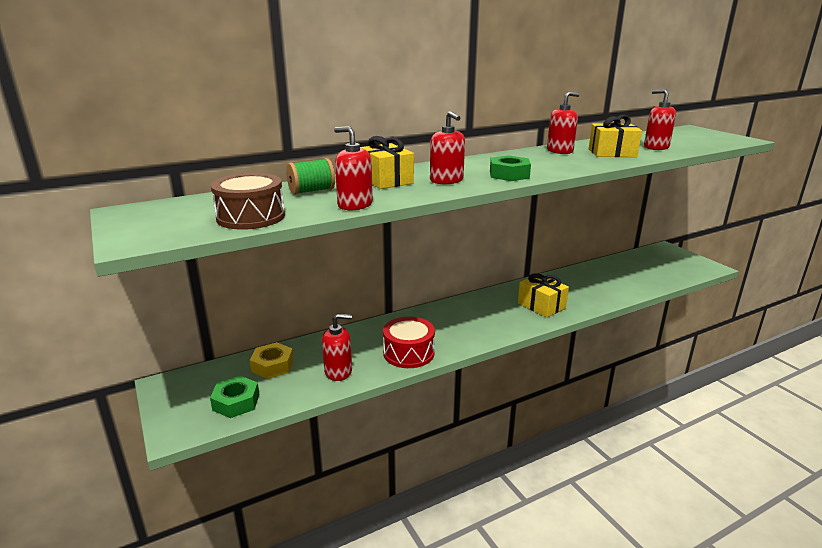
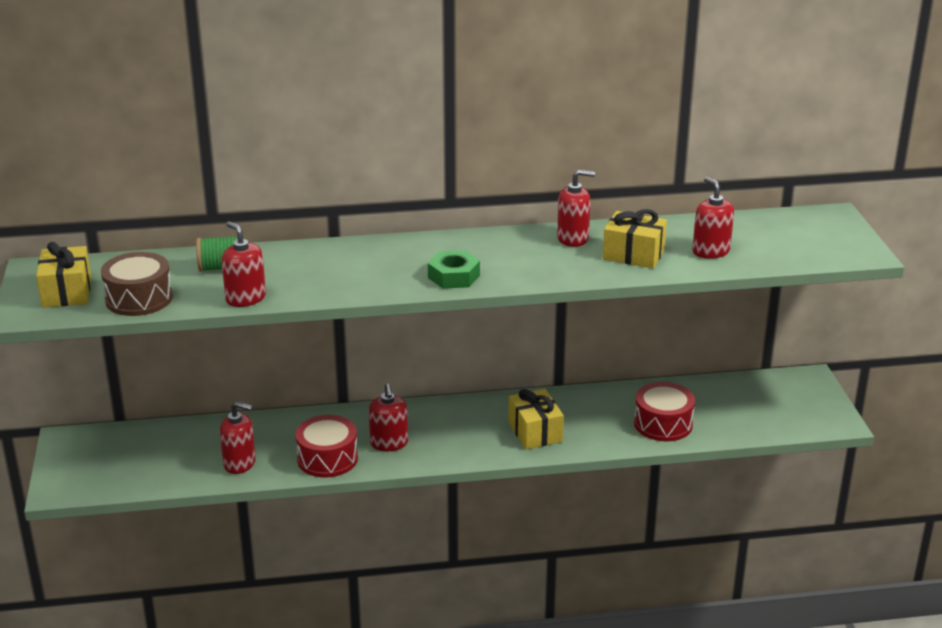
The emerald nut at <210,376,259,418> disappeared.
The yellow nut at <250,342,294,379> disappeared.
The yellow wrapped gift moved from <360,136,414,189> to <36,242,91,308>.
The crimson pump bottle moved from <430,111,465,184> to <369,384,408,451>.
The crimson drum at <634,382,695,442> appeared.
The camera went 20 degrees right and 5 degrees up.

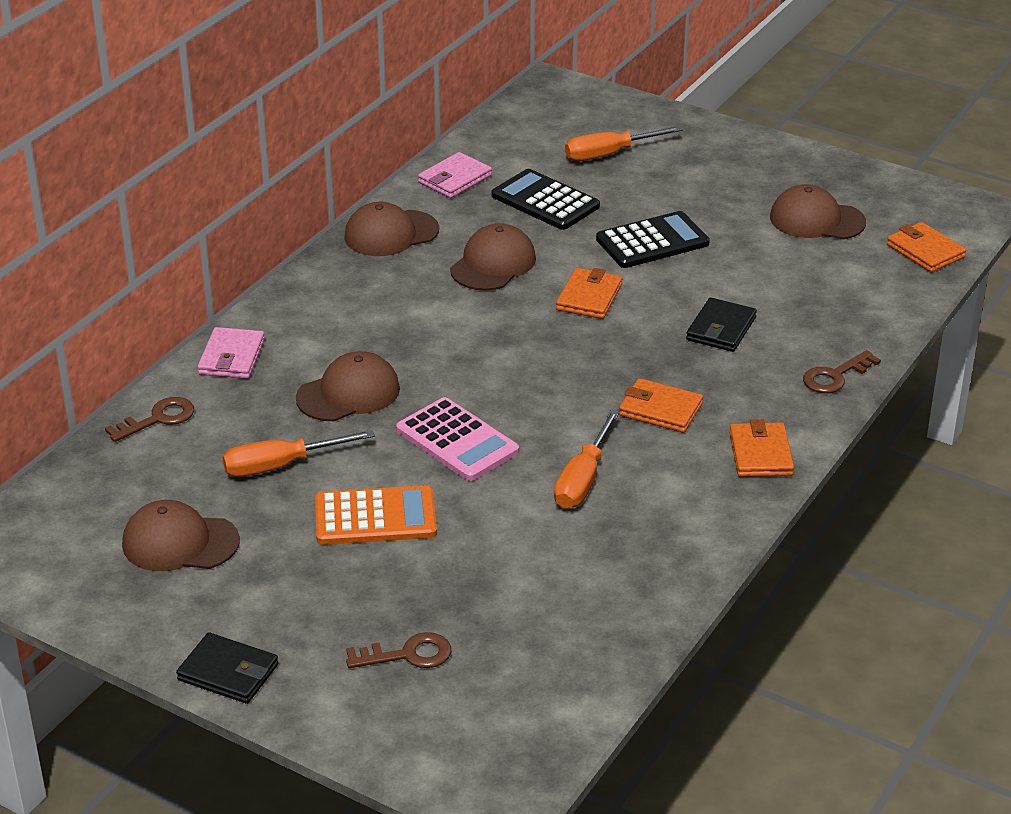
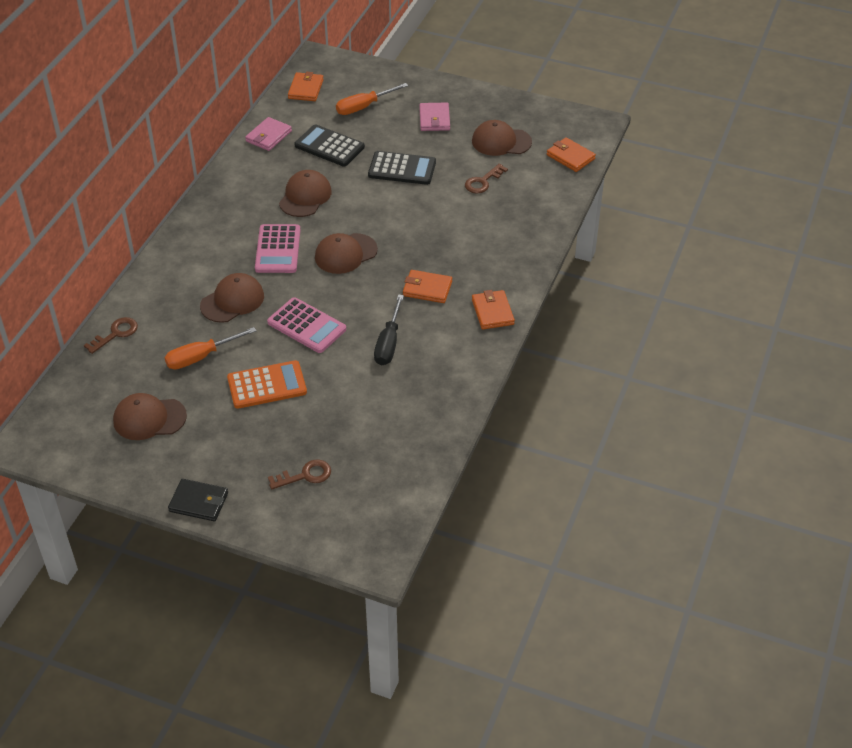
The pink wallet moved from <198,327,265,379> to <419,103,450,131>.
The dark brown cap moved from <344,202,439,256> to <315,233,378,274>.
The orange-coloured flat screwdriver at <554,410,620,509> became the ebony flat screwdriver at <374,294,404,366>.
The orange-coloured wallet moved from <556,268,622,319> to <288,72,324,101>.
The ebony adding machine at <596,211,710,268> turned 45 degrees clockwise.
The ebony wallet at <686,297,757,352> disappeared.
The dark brown key moved from <803,350,881,393> to <465,164,508,194>.
The pink adding machine at <255,224,300,273> appeared.
The camera went 10 degrees left and 10 degrees up.

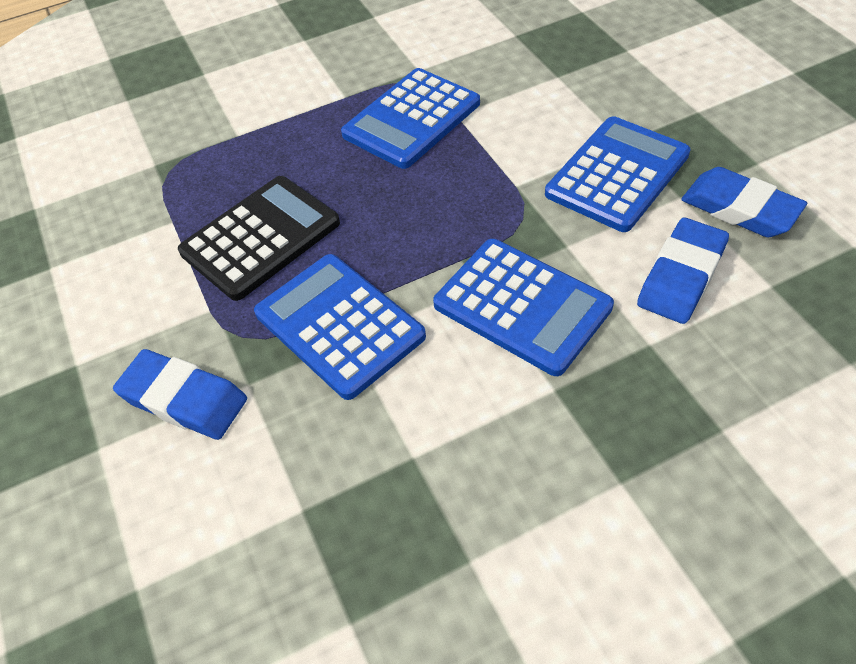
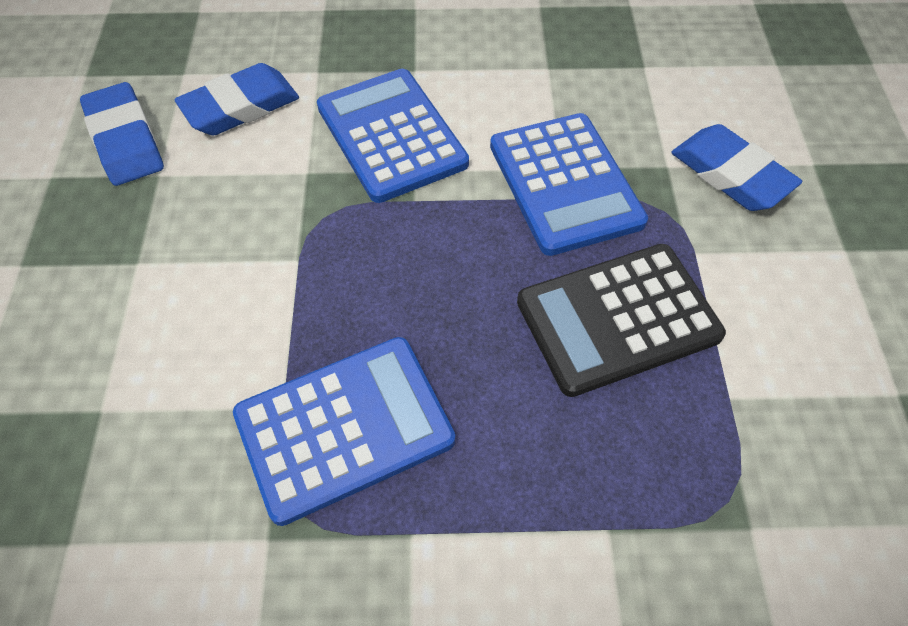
The cobalt adding machine at <545,116,691,232> disappeared.
The camera went 160 degrees left and 5 degrees up.

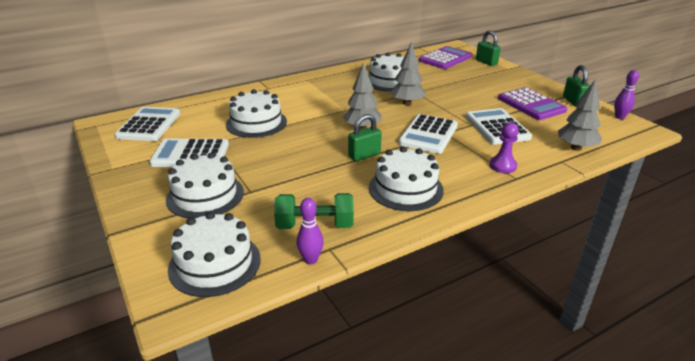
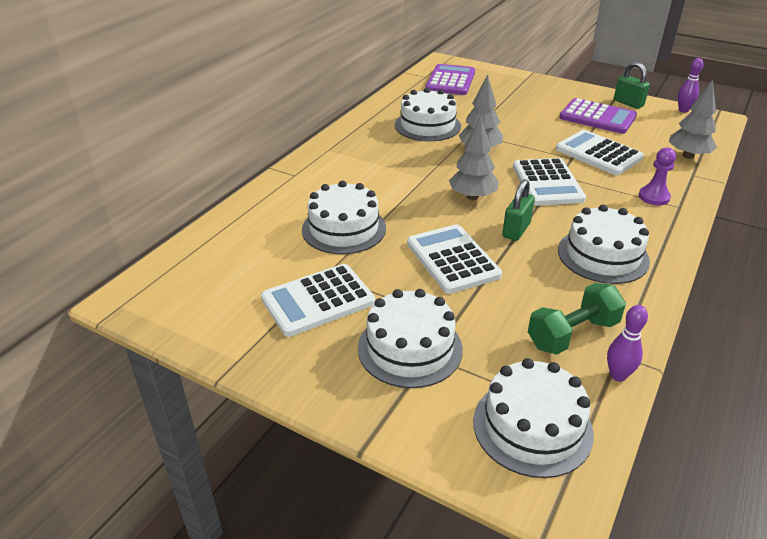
The snow-white adding machine moved from <115,107,180,141> to <407,224,502,294>.
The emerald lock at <476,30,501,66> disappeared.
The camera went 30 degrees left and 5 degrees up.

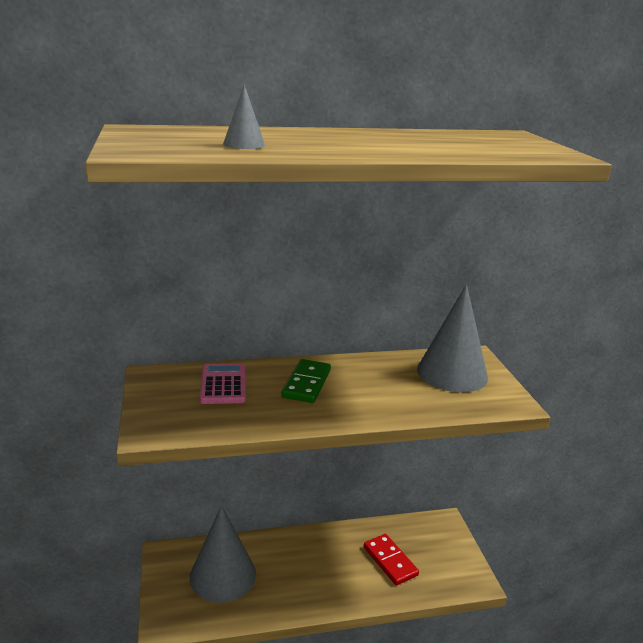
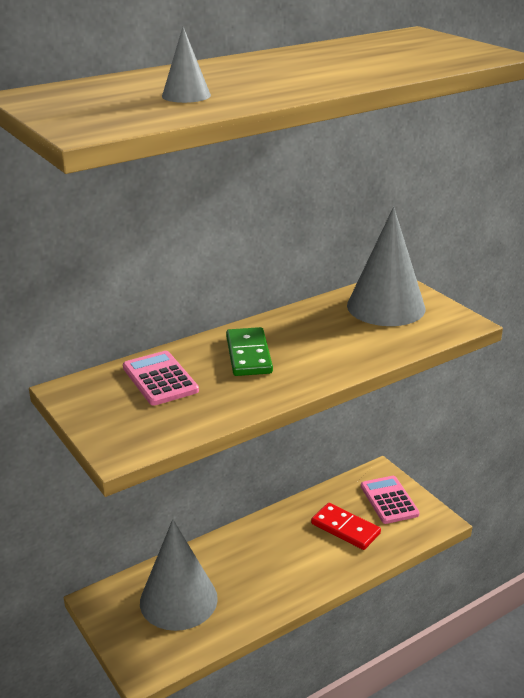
The pink adding machine at <361,476,420,524> appeared.
The camera went 20 degrees left and 5 degrees up.

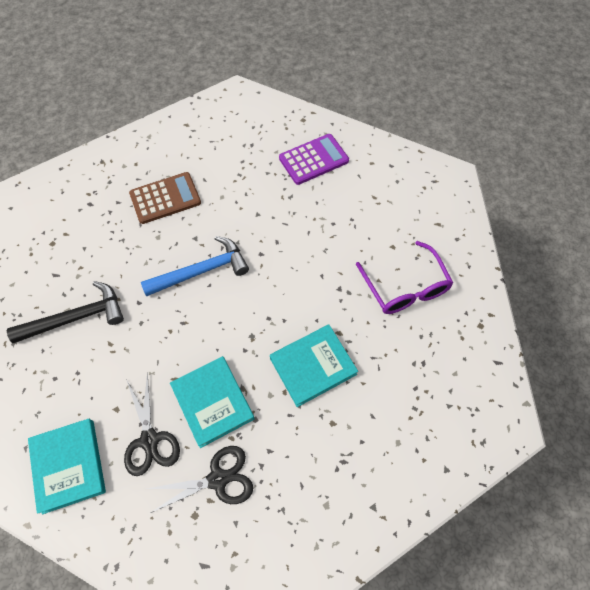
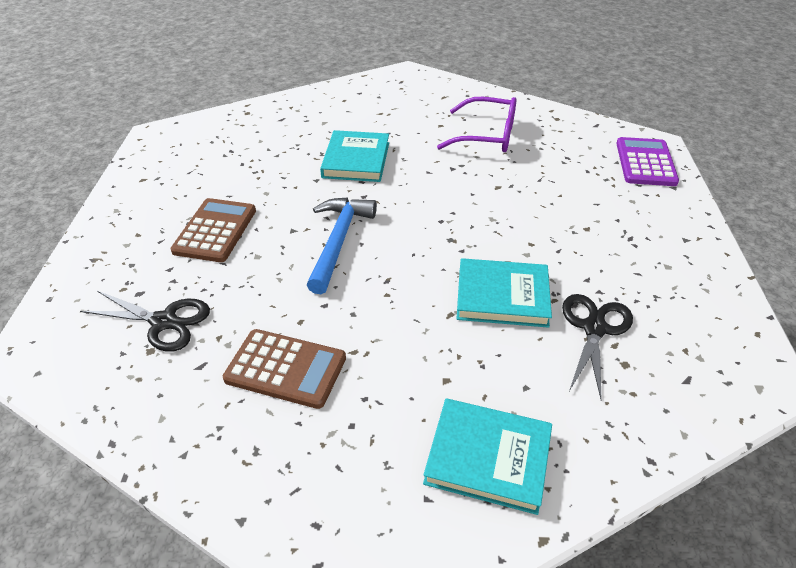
The ebony claw hammer at <7,281,124,343> was replaced by the dark brown adding machine at <223,329,346,409>.
The ebony pair of scissors moved from <124,372,180,476> to <80,291,210,352>.
The turquoise hardback moved from <270,325,358,407> to <320,130,389,182>.
The royal purple adding machine moved from <279,134,349,185> to <616,137,679,186>.
The camera went 55 degrees left and 20 degrees down.

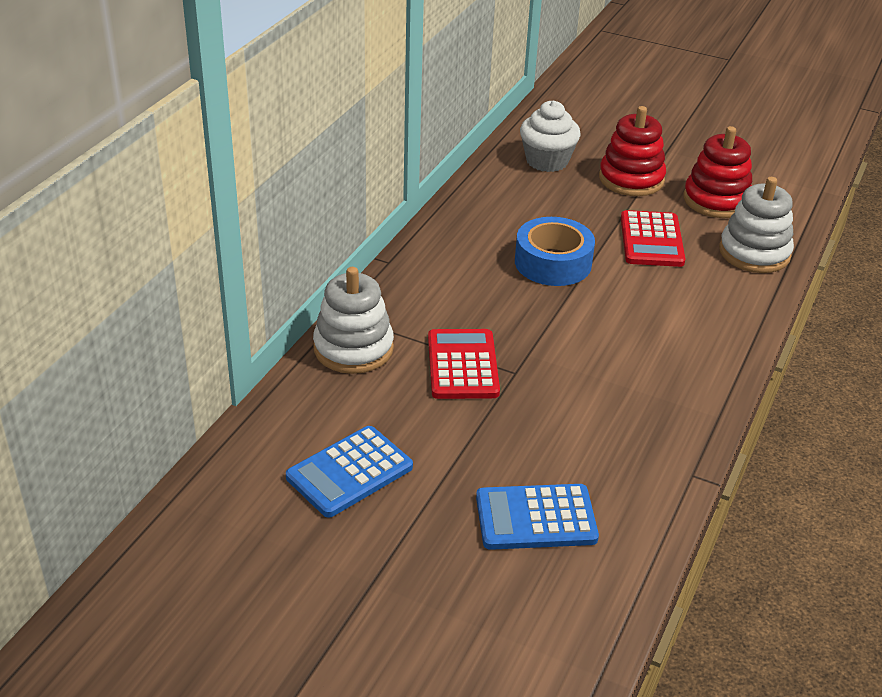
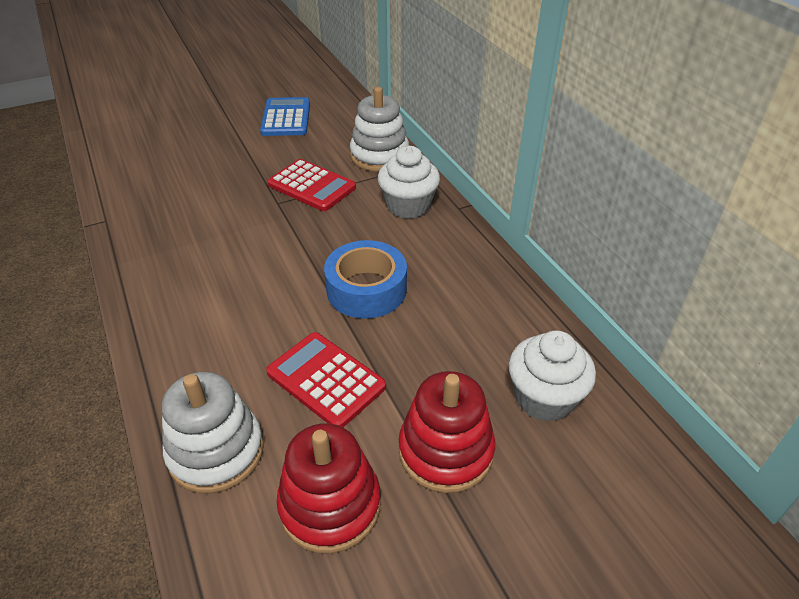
The cobalt adding machine at <476,484,599,550> disappeared.
The snow-white cupcake at <377,146,440,219> appeared.
The camera went 130 degrees right and 5 degrees up.

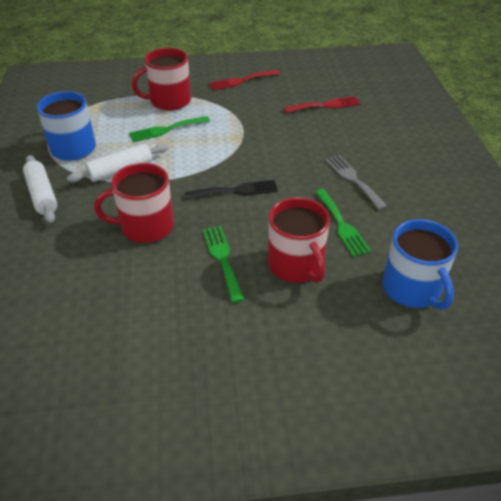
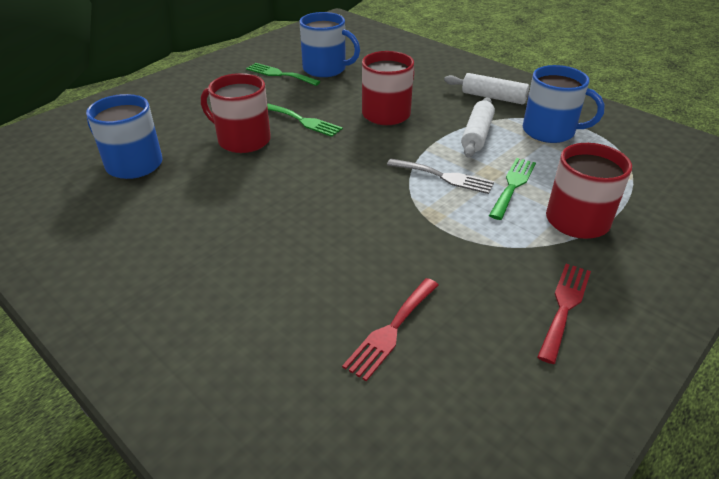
The ebony fork at <184,180,278,199> disappeared.
The emerald fork moved from <315,189,371,257> to <246,63,321,86>.
The gray fork moved from <325,155,388,210> to <387,159,494,194>.
The cobalt mug at <299,12,360,77> appeared.
The camera went 140 degrees right and 5 degrees down.

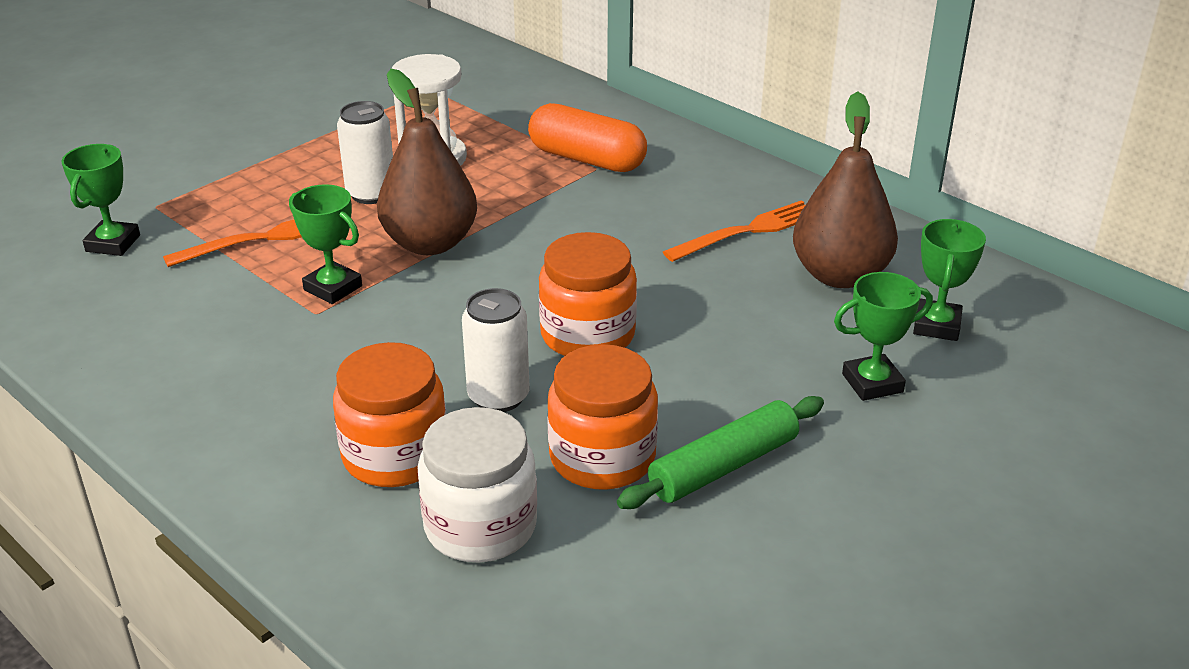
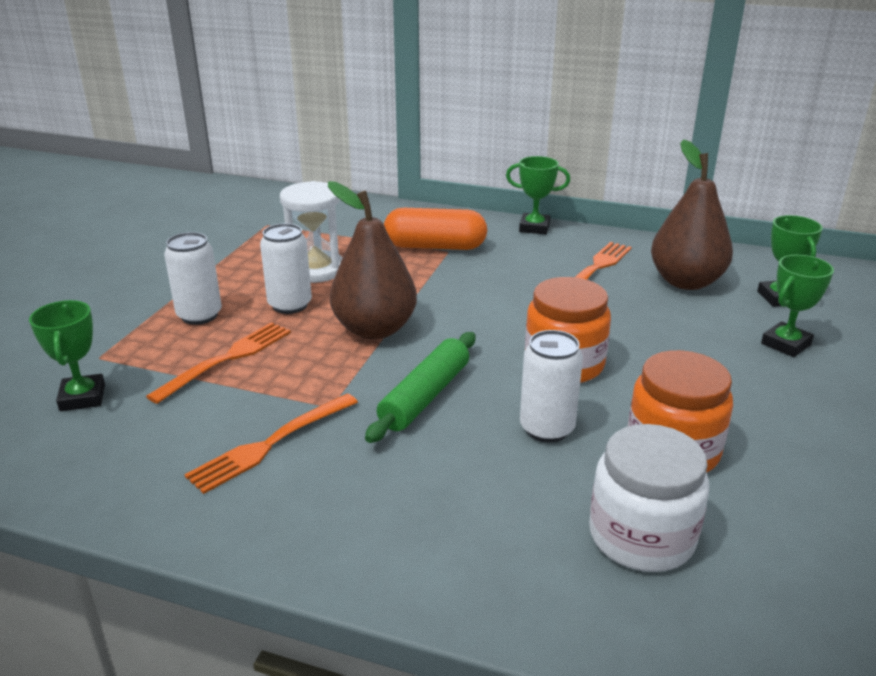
The emerald trophy moved from <289,184,362,304> to <506,156,570,234>.
The orange-coloured jar at <333,342,446,487> disappeared.
The emerald pastry roller moved from <617,396,824,509> to <365,332,475,443>.
The snow-white soda can at <164,232,222,325> appeared.
The orange-coloured fork at <184,394,358,494> appeared.
The camera went 25 degrees left and 5 degrees down.

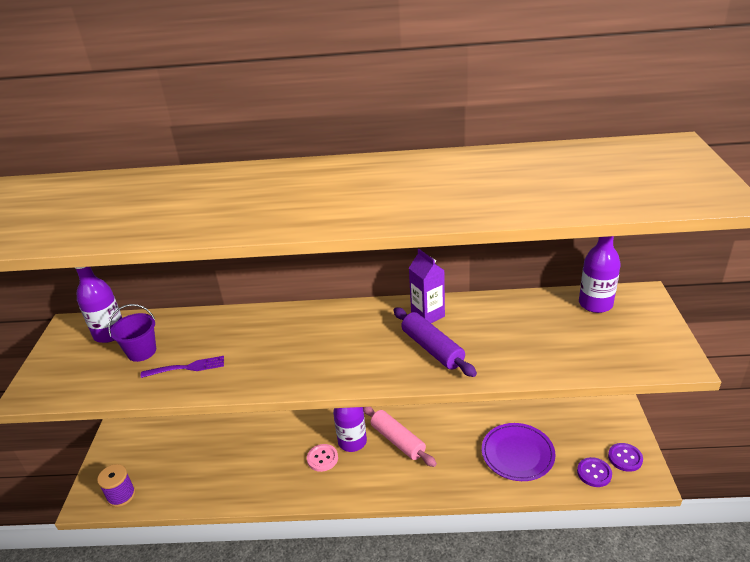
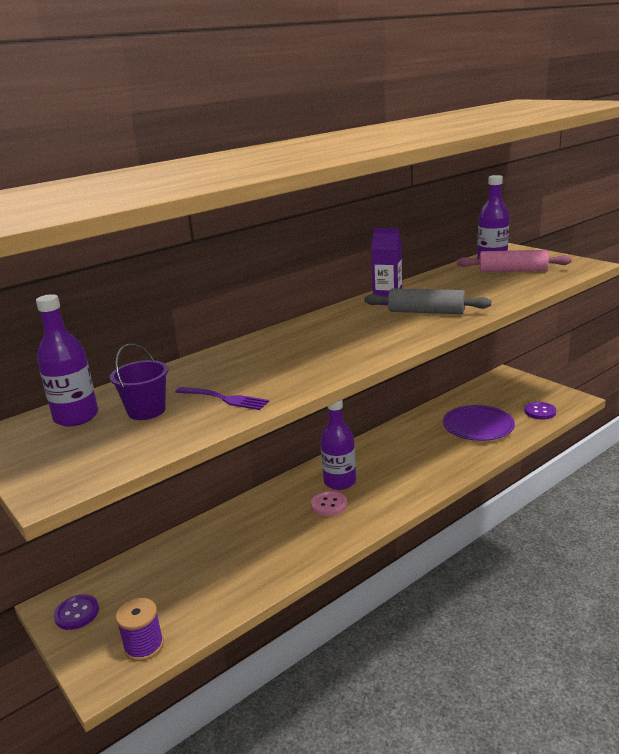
The royal purple fork at <141,356,224,378> turned 75 degrees clockwise.
The pink pastry roller moved from <363,407,437,467> to <457,250,572,272>.
The royal purple pastry roller at <393,307,477,377> became the gray pastry roller at <364,288,491,314>.
The royal purple shirt button moved from <608,443,643,472> to <54,594,99,630>.
The camera went 40 degrees left and 10 degrees down.

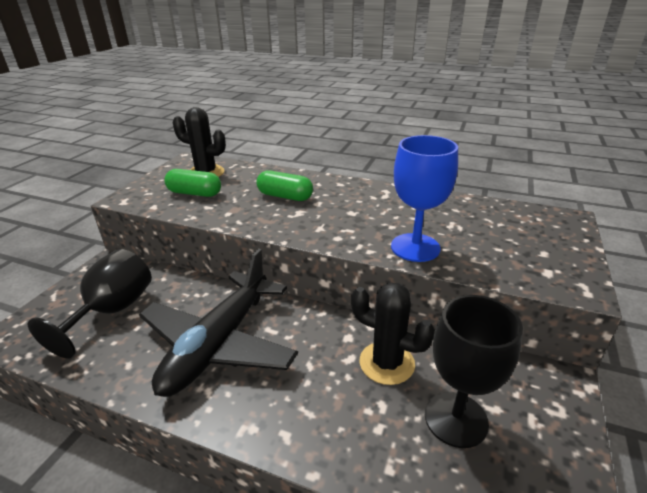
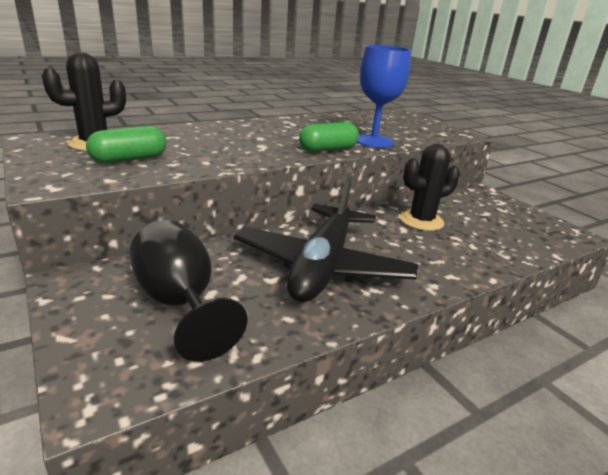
The ebony aeroplane at <139,248,298,397> turned 45 degrees clockwise.
The emerald pill moved from <256,170,313,201> to <299,122,359,152>.
The ebony wine glass at <425,295,523,448> disappeared.
The camera went 55 degrees left and 5 degrees down.

